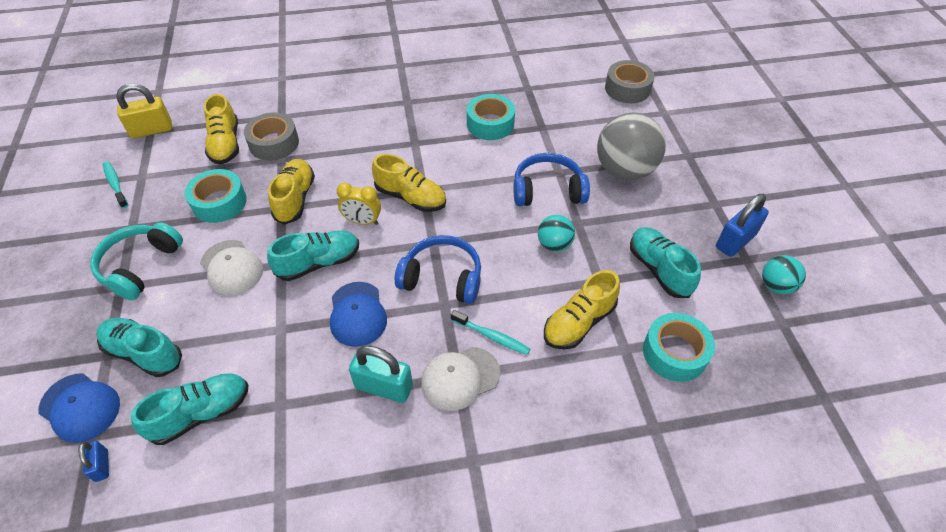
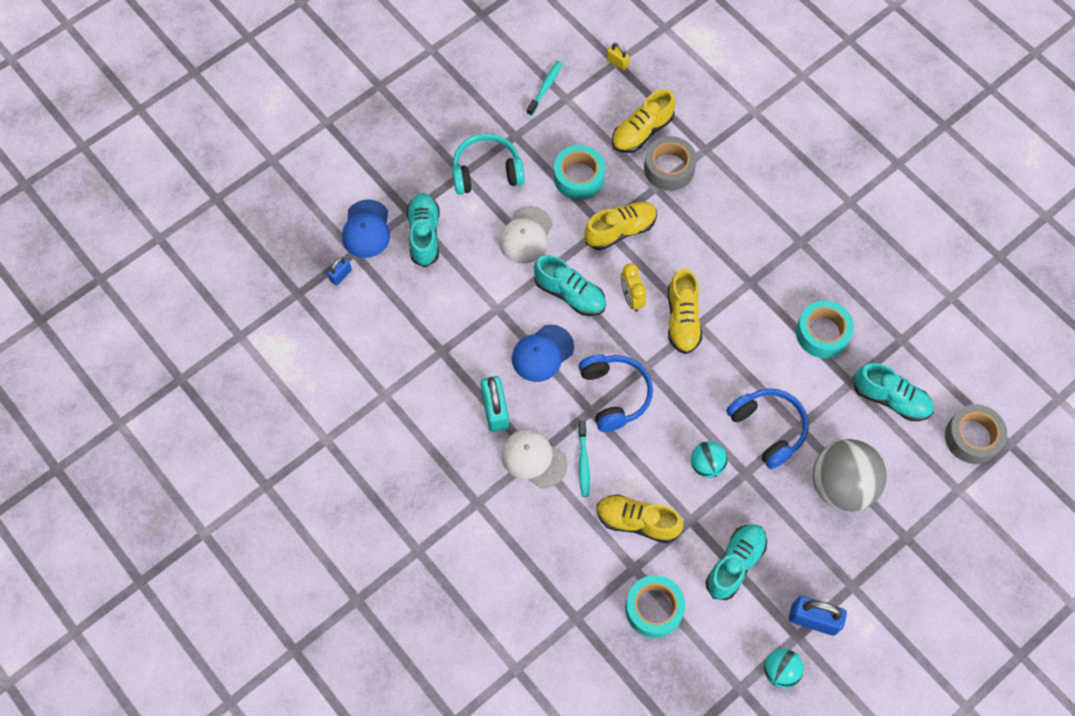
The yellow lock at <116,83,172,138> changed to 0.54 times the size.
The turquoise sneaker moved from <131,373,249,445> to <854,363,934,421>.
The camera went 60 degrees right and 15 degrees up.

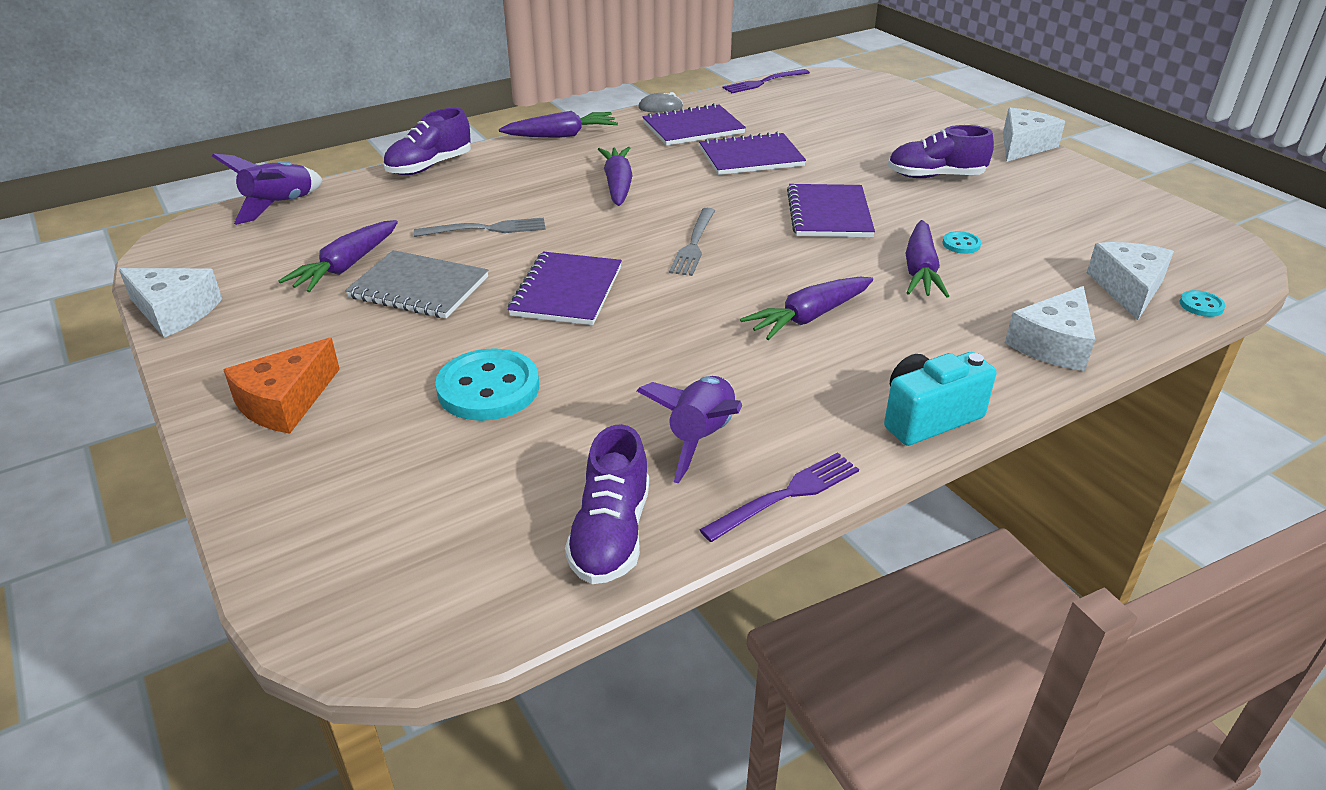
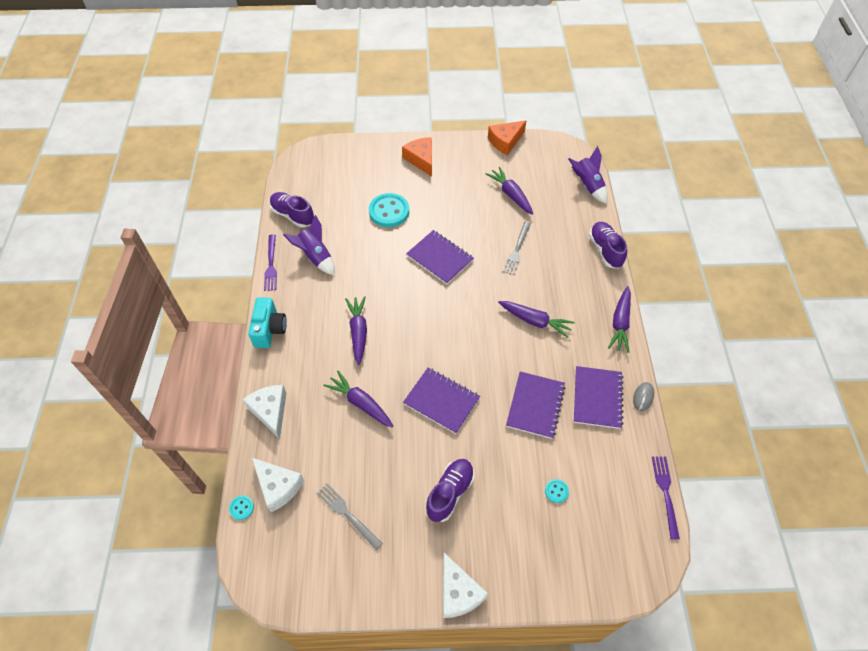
The snow-white piece of cheese at <119,268,222,338> became the orange-coloured piece of cheese at <488,120,526,155>.
The gray notebook at <345,250,489,318> disappeared.
The gray fork moved from <669,208,715,276> to <316,483,383,550>.
The turquoise shirt button moved from <942,231,981,254> to <545,479,569,503>.
The camera went 120 degrees right and 20 degrees up.

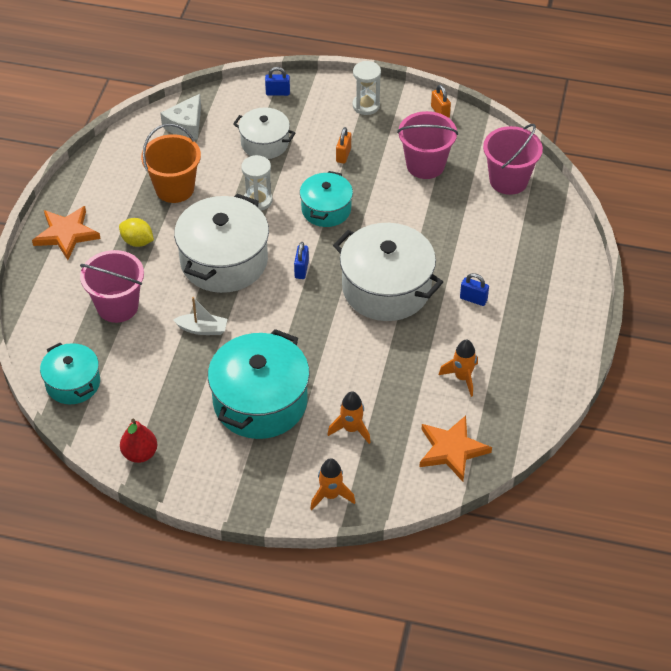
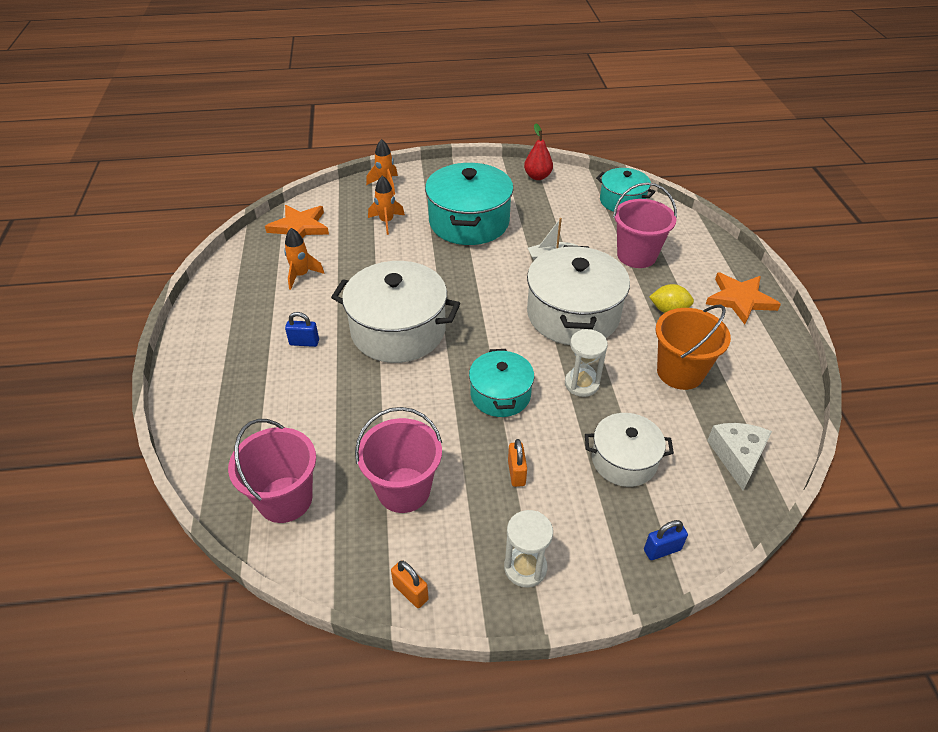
The cobalt lock at <294,242,309,279> disappeared.
The camera went 160 degrees right and 5 degrees down.

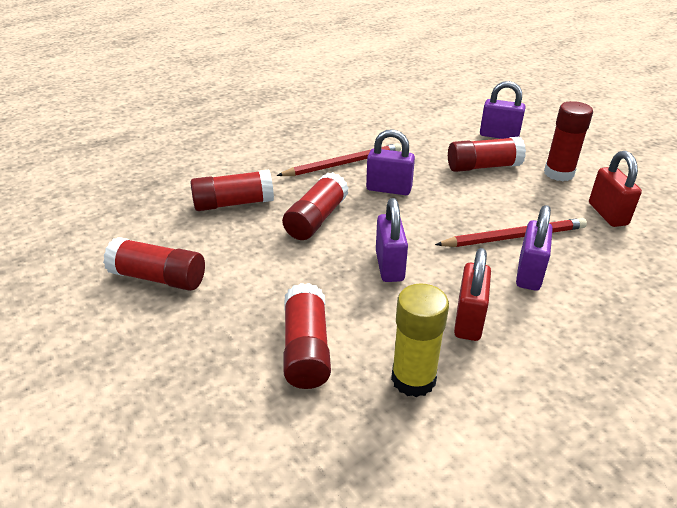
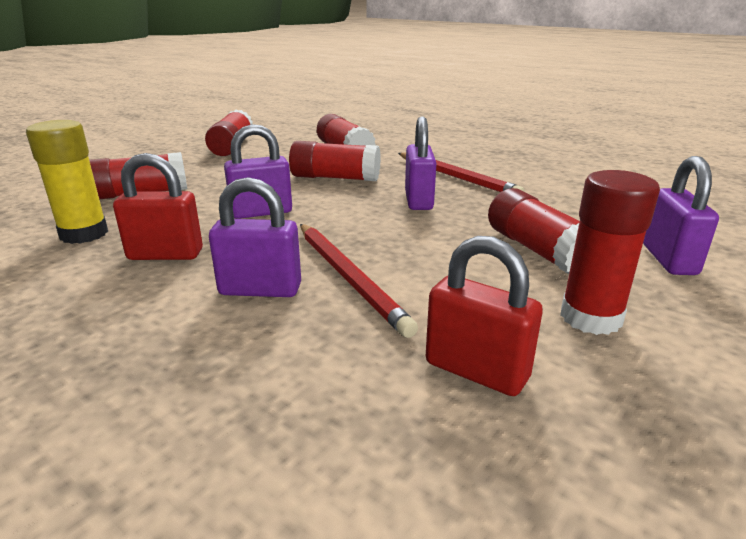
The crimson lock at <589,151,642,227> turned 60 degrees clockwise.
The camera went 75 degrees right and 10 degrees down.

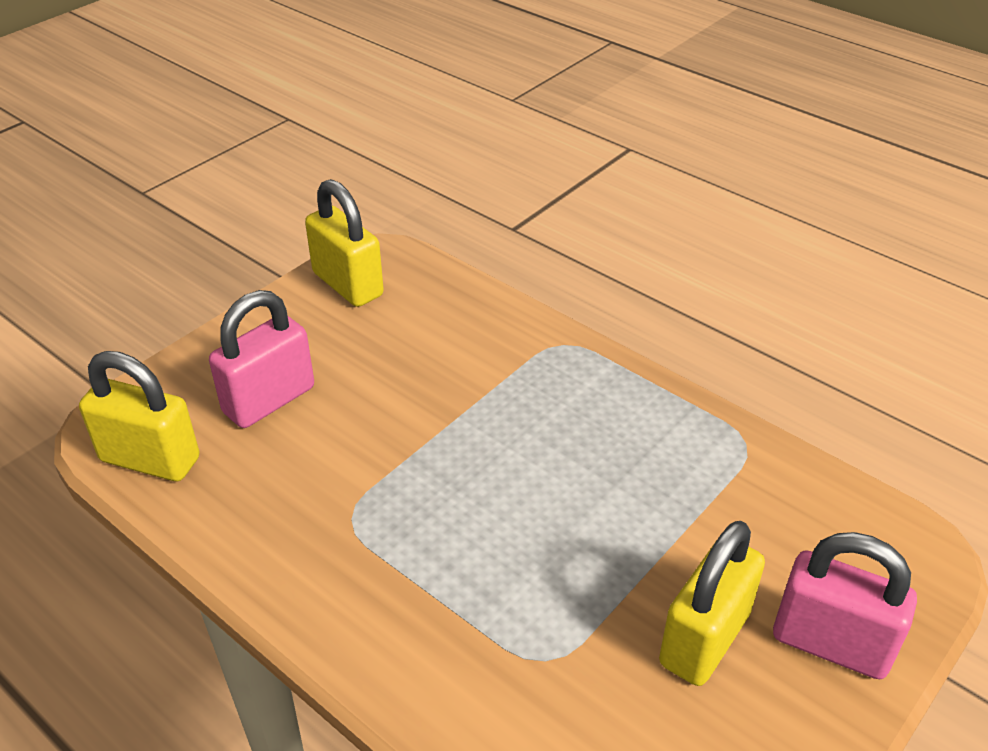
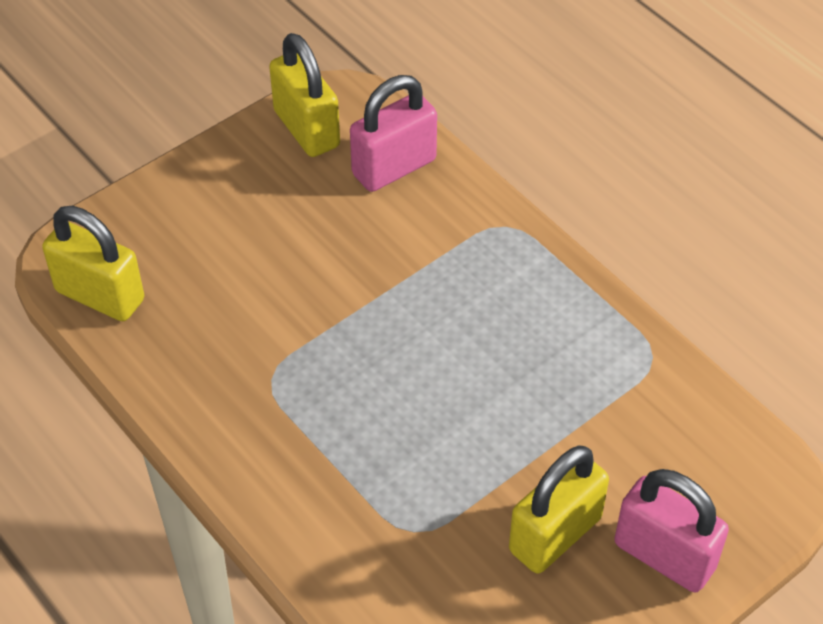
The pink lock moved from <209,290,314,428> to <350,75,437,192>.
The camera went 10 degrees right and 10 degrees up.

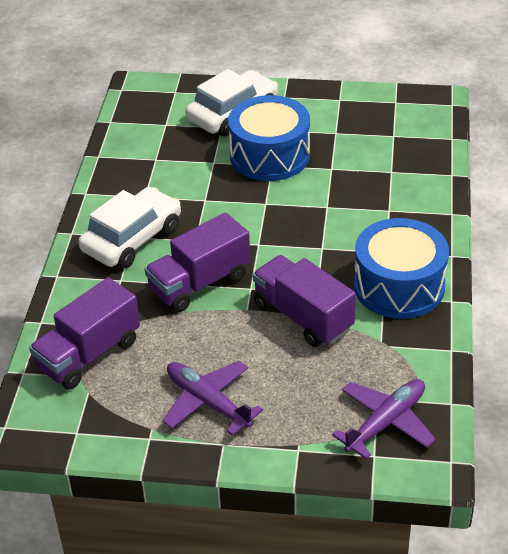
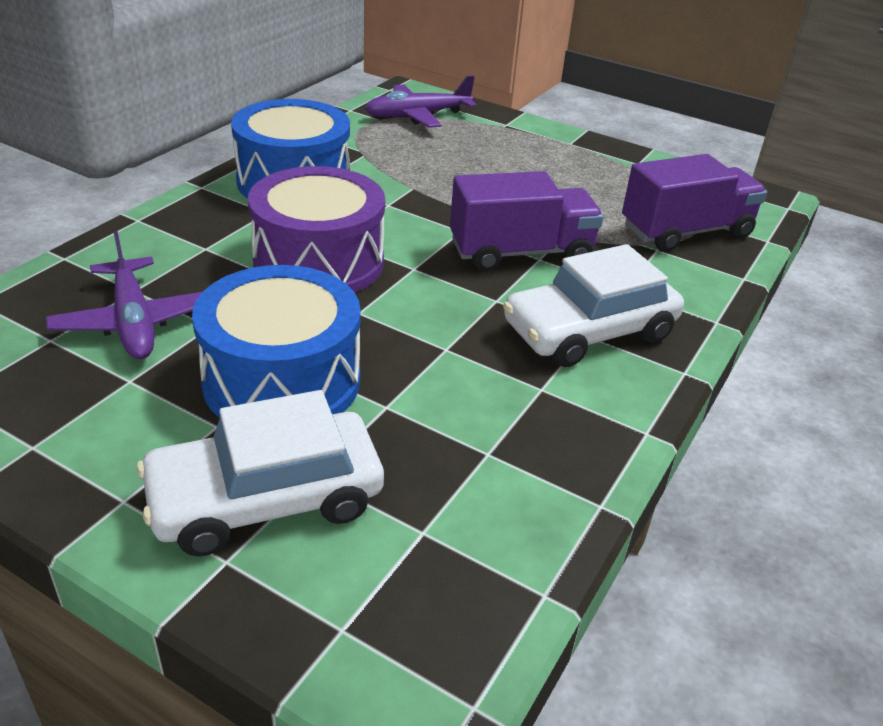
The royal purple aeroplane moved from <162,361,263,436> to <46,231,202,359>.
The royal purple lorry at <253,255,356,347> disappeared.
The royal purple drum at <248,166,385,292> appeared.
The camera went 160 degrees left and 5 degrees down.

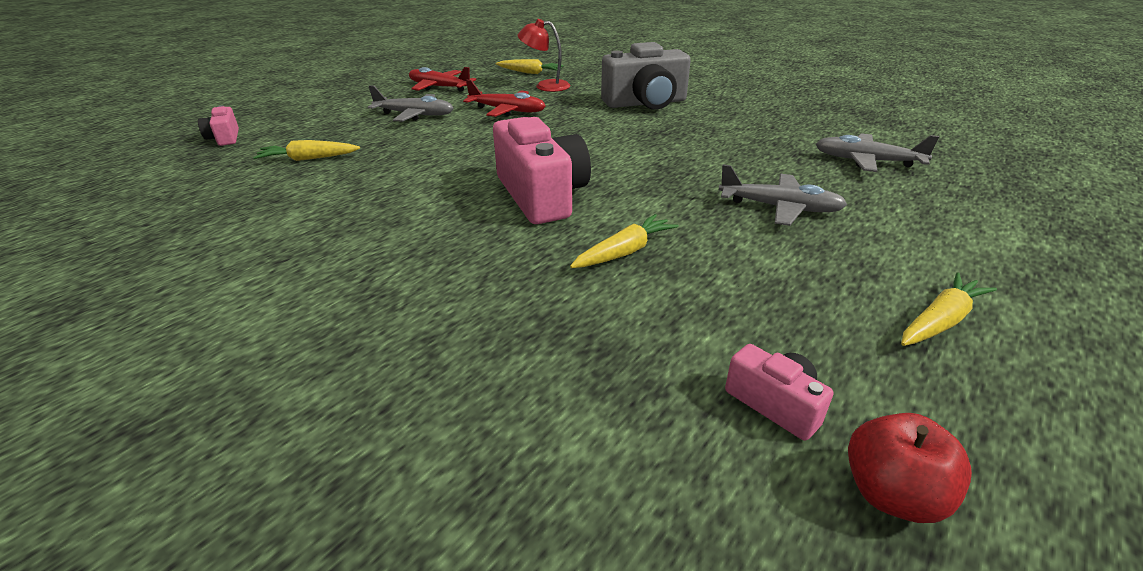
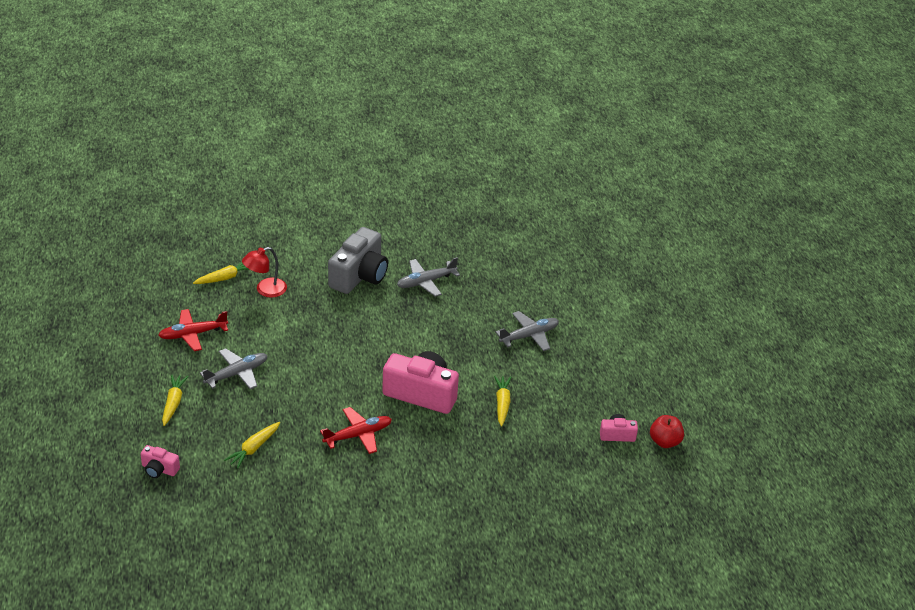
The crimson aeroplane moved from <463,80,546,117> to <320,407,392,454>.
The gray aeroplane moved from <816,133,939,172> to <397,257,460,297>.
The yellow root vegetable moved from <901,272,997,346> to <162,374,189,426>.
The camera went 50 degrees left and 5 degrees up.

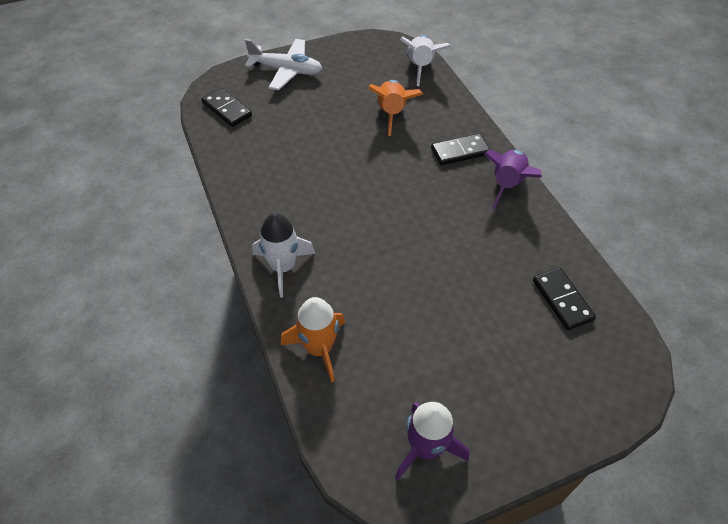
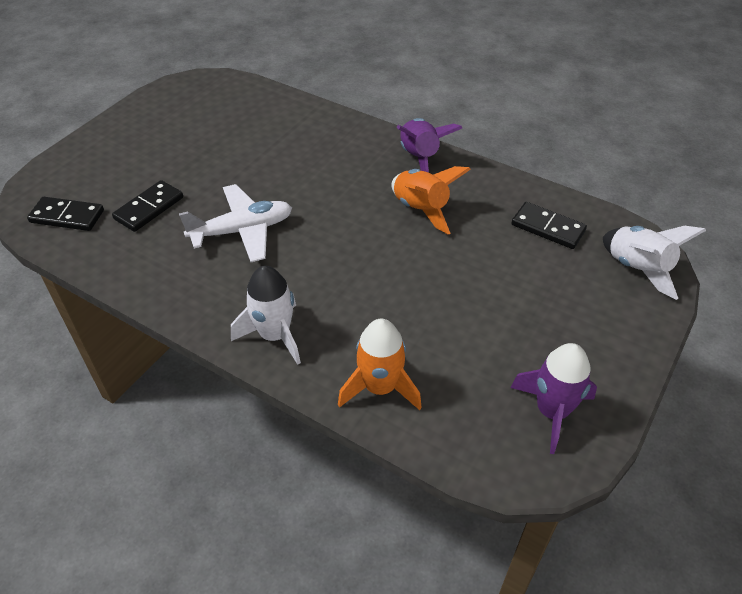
The snow-white aeroplane moved from <245,39,322,90> to <179,184,292,262>.
The orange-coloured toy rocket moved from <368,80,423,136> to <391,166,471,234>.
The snow-white toy rocket moved from <400,35,451,86> to <603,226,706,300>.
The ebony domino piece moved from <431,133,490,165> to <112,180,183,232>.
The camera went 35 degrees left and 5 degrees down.

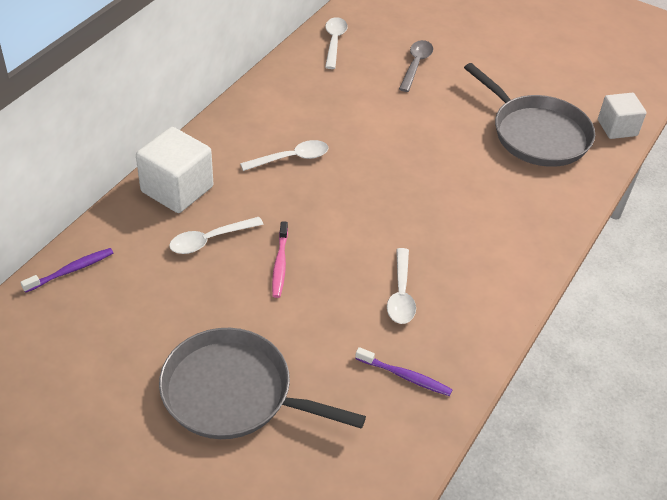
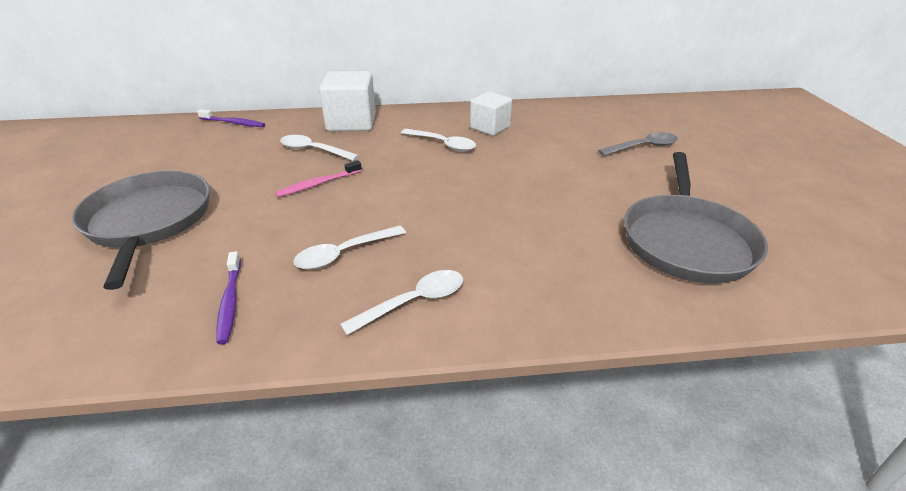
The snow-white spoon moved from <325,17,348,69> to <340,270,463,335>.
The snow-white cube moved from <598,93,646,139> to <470,92,512,136>.
The camera went 55 degrees right and 10 degrees down.

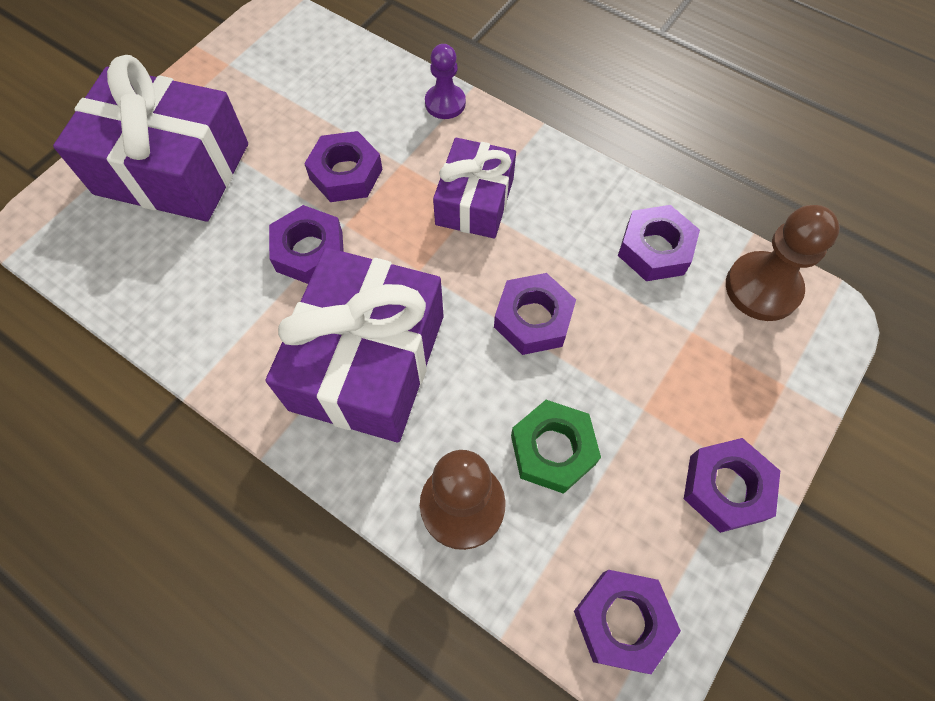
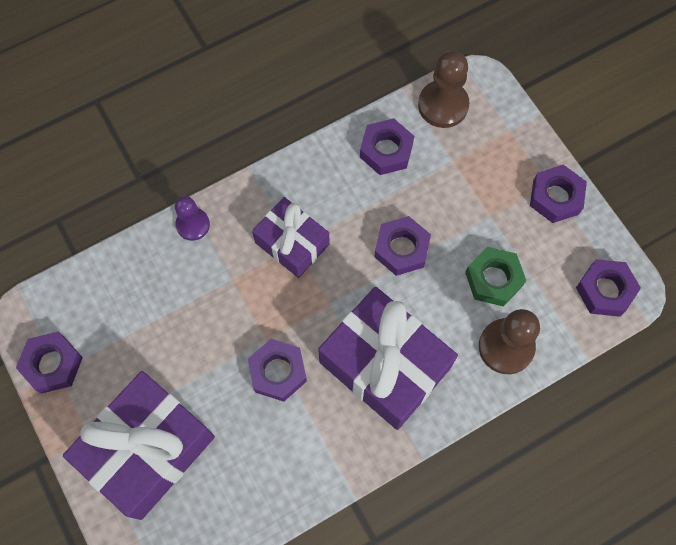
The royal purple nut moved from <304,131,382,202> to <16,332,83,394>.
The camera went 65 degrees left and 5 degrees up.

